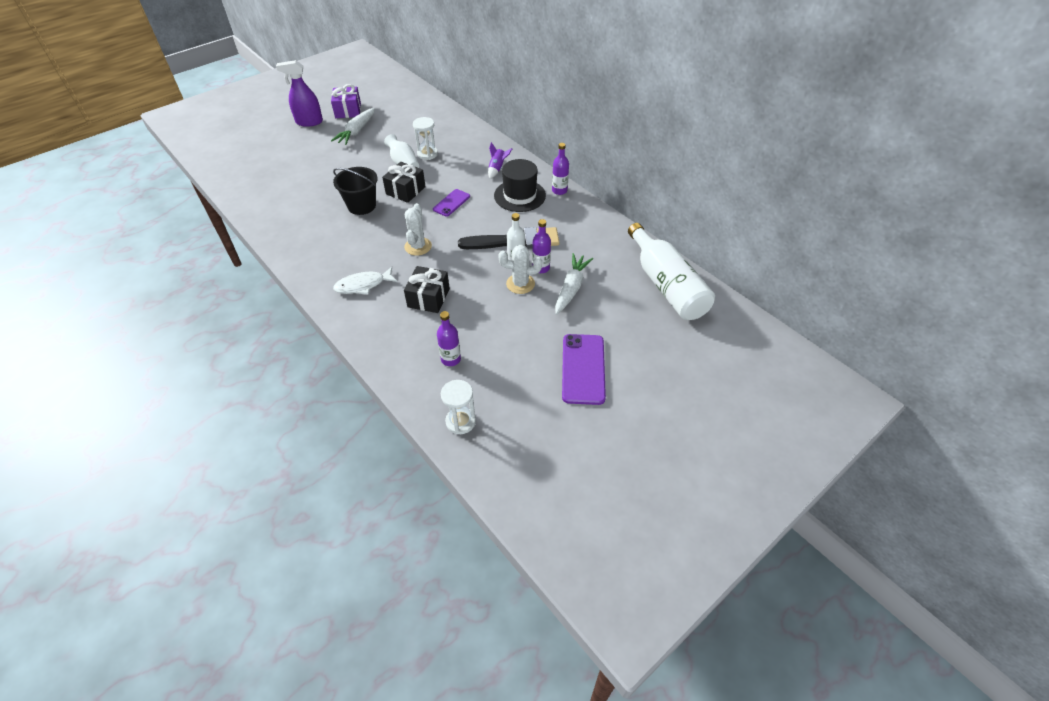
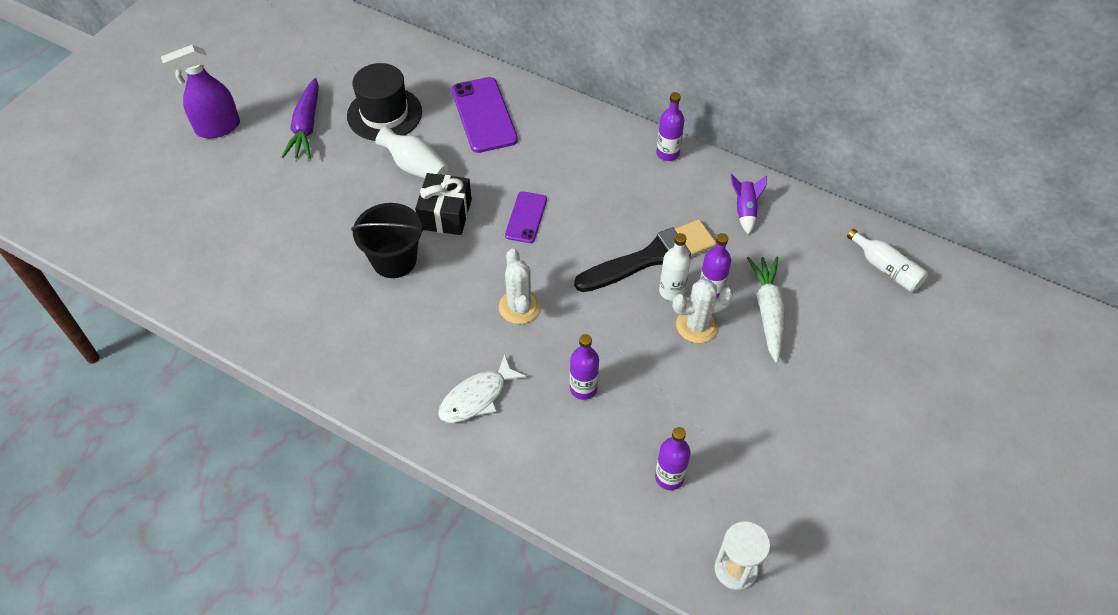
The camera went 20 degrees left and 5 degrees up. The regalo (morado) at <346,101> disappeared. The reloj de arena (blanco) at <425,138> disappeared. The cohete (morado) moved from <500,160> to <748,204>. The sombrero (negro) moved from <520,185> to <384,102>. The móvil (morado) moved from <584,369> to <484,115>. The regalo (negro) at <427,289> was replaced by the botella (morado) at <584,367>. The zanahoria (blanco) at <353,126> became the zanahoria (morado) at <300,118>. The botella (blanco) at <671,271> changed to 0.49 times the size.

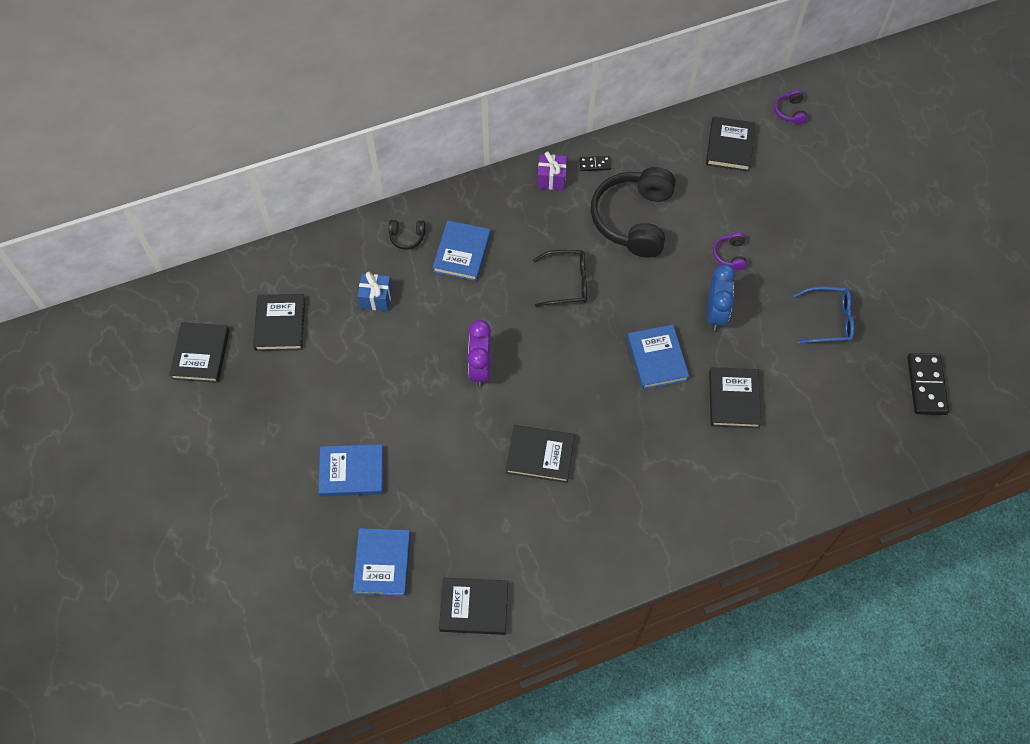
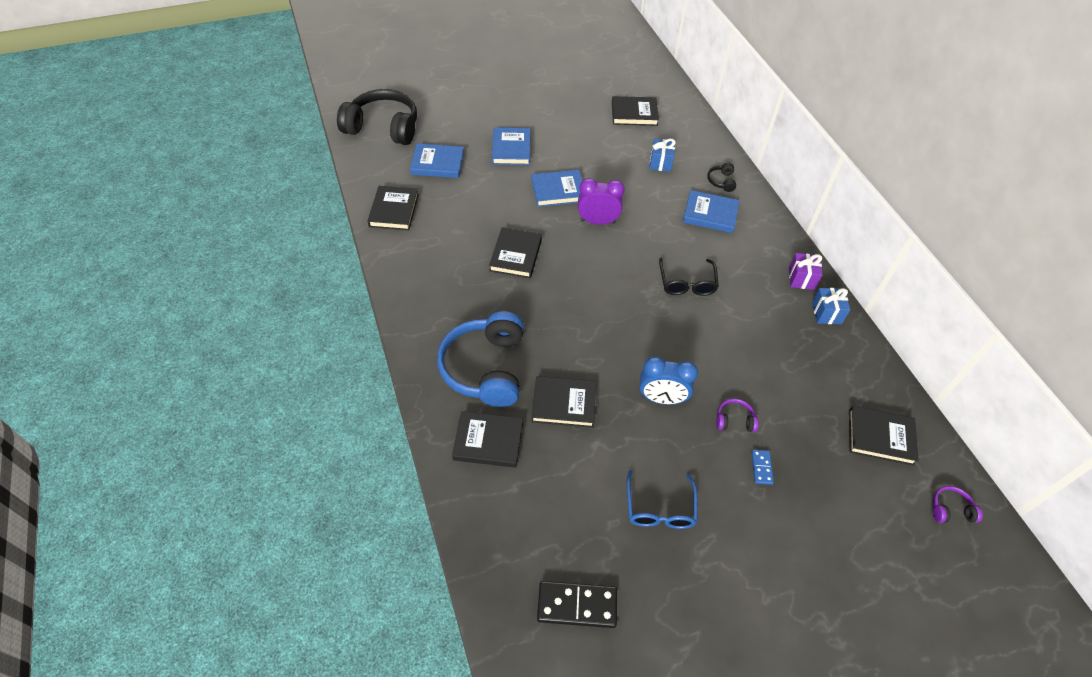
The camera went 90 degrees right and 10 degrees down. The auriculares (azul) at <480,359> appeared. The ficha de dominó (azul) at <762,467> appeared. The libro (negro) moved from <199,352> to <487,439>. The auriculares (negro) moved from <633,212> to <377,117>. The libro (azul) moved from <658,357> to <556,188>. The ficha de dominó (negro) at <595,163> was replaced by the regalo (azul) at <831,306>.

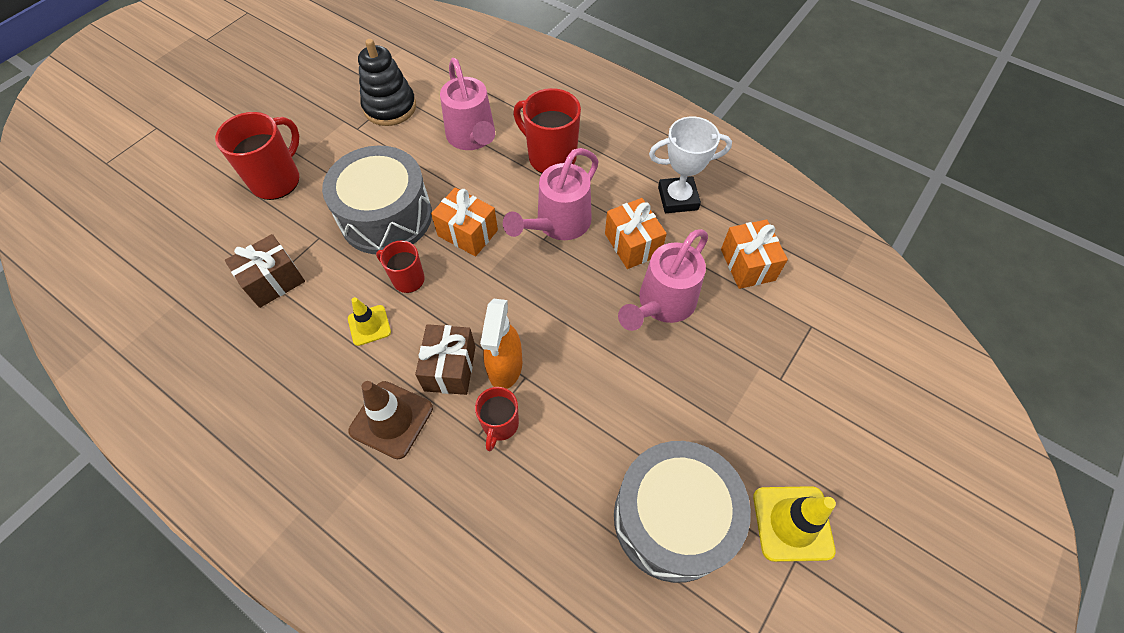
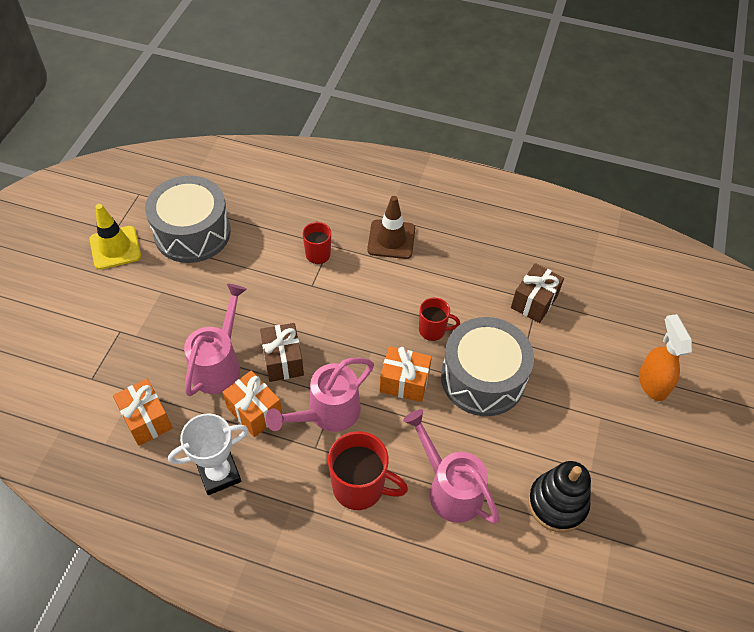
The camera went 160 degrees right and 5 degrees down. The taza (rojo) at <257,156> disappeared. The cono de tráfico (amarillo) at <369,321> disappeared. The regalo (marrón) moved from <445,359> to <282,352>. The pulverizador (naranja) moved from <501,344> to <665,357>. The regadera (rosa) at <551,194> turned 150 degrees counterclockwise.

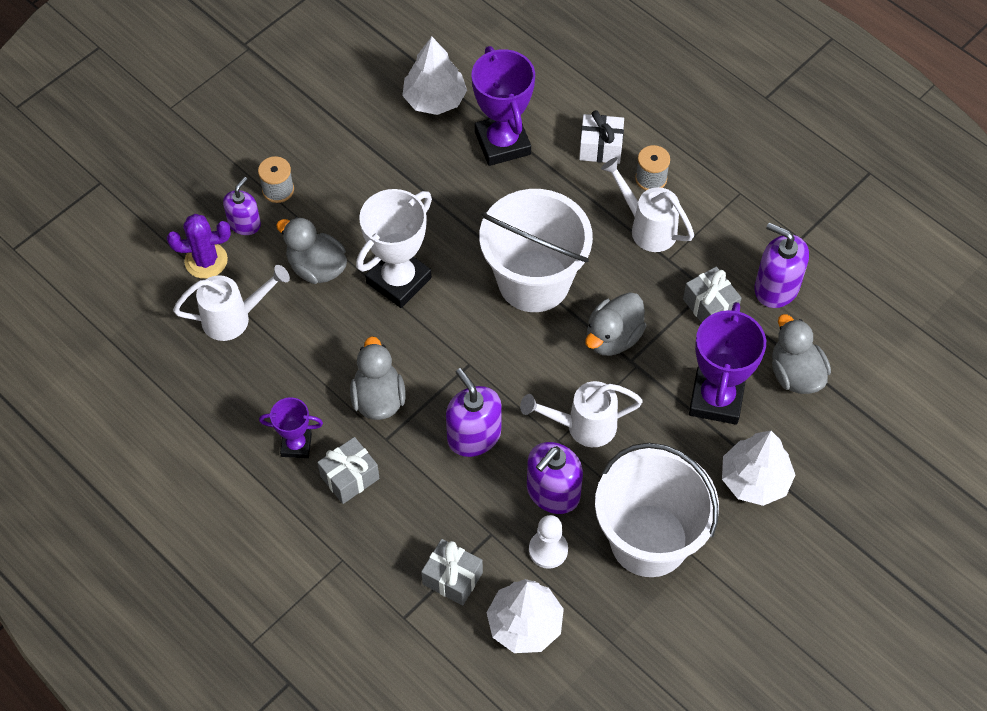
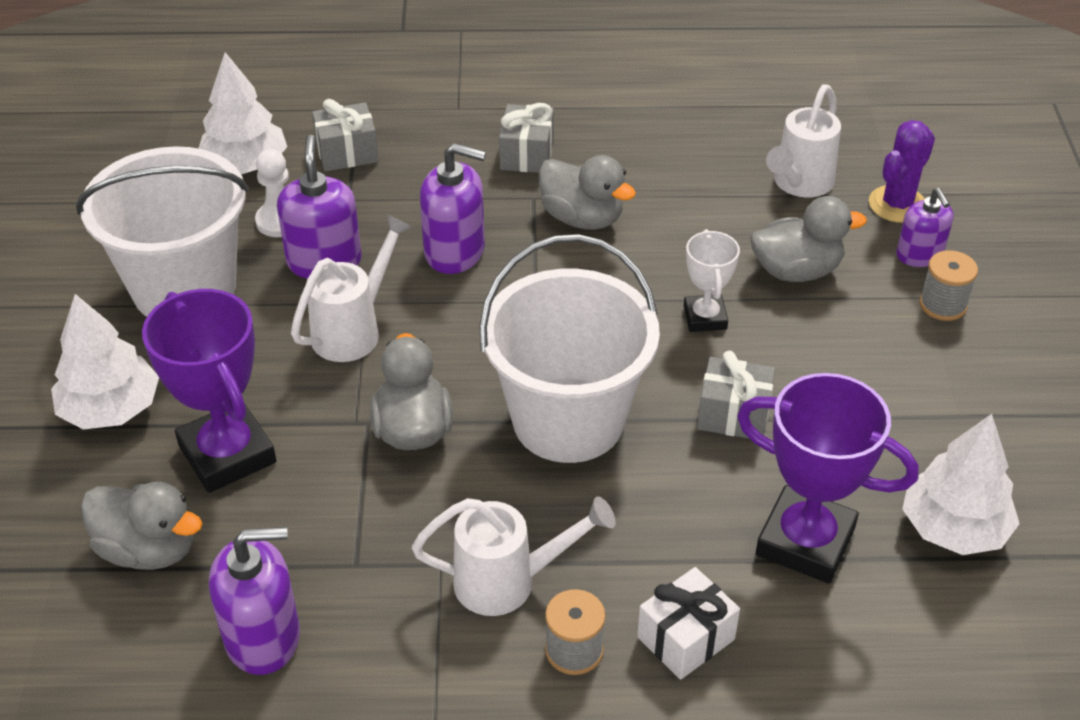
The camera went 135 degrees right and 15 degrees down. The trofeo (morado) at <291,427> disappeared. The regalo (gris) moved from <712,295> to <736,394>. The trofeo (blanco) at <394,248> changed to 0.56 times the size.

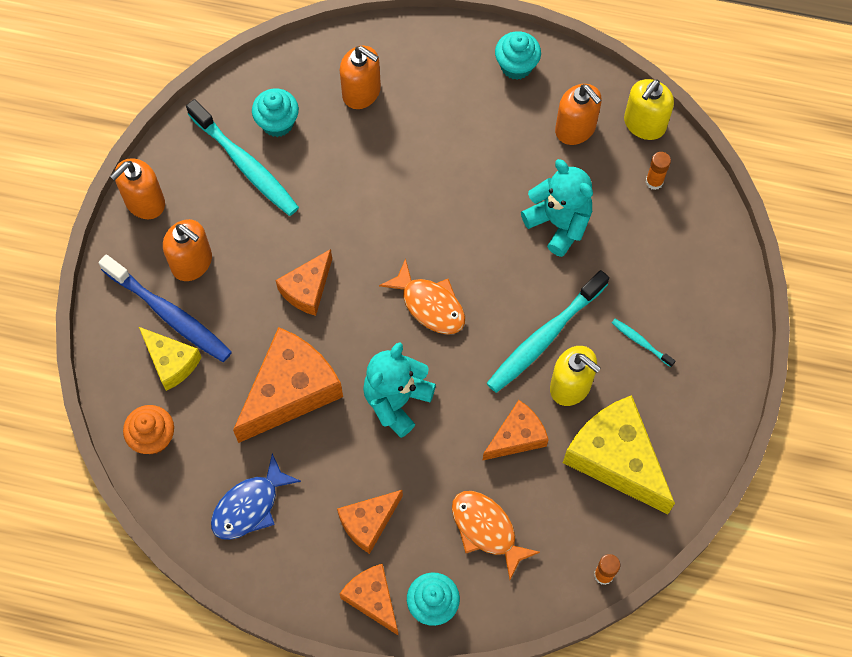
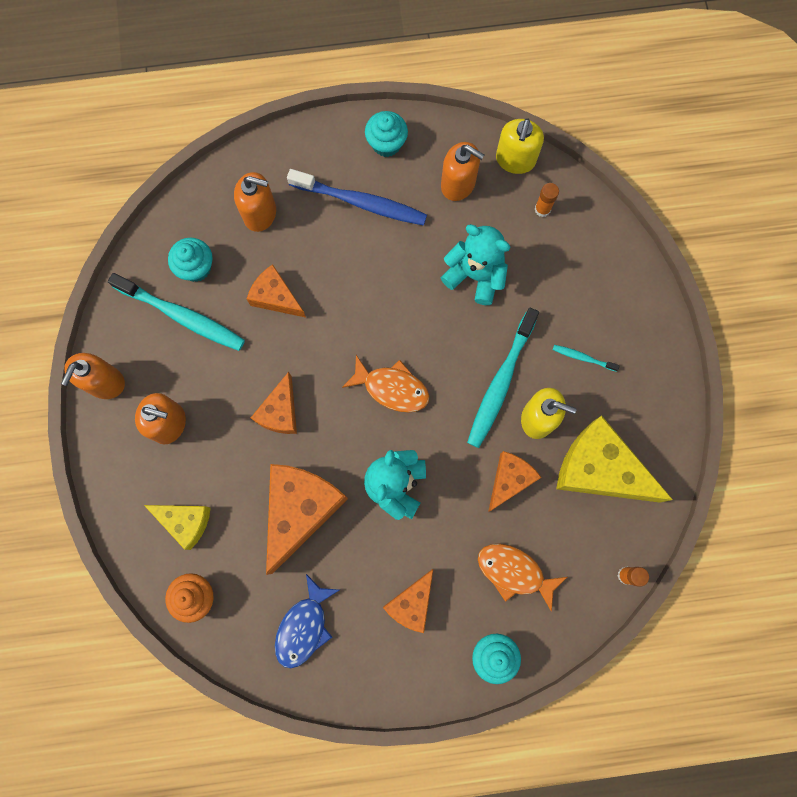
The camera went 20 degrees left and 10 degrees up. The cepillo de dientes (azul) moved from <165,308> to <357,197>. The queso (naranja) moved from <369,599> to <276,291>.

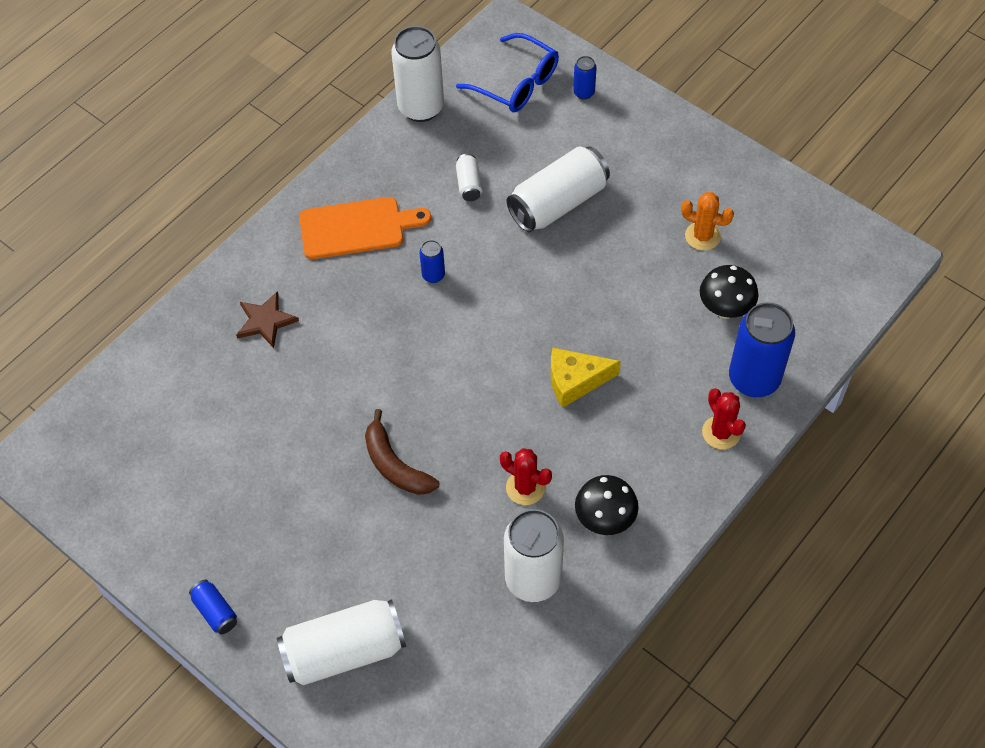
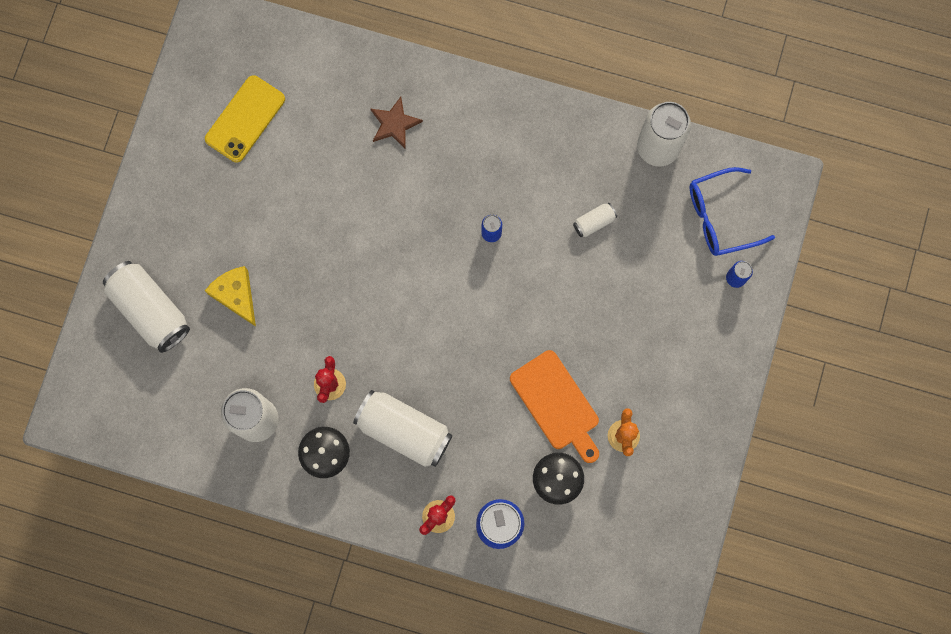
The camera went 65 degrees right and 20 degrees up. The lata (azul) at <213,607> disappeared. The plátano (marrón) at <402,452> disappeared. The móvil (amarillo) at <245,119> appeared. The tabla de cortar (naranja) moved from <365,228> to <554,406>. The lata (blanco) moved from <558,189> to <403,428>. The queso (amarillo) moved from <586,378> to <230,296>. The gafas (azul) at <507,72> turned 60 degrees clockwise.

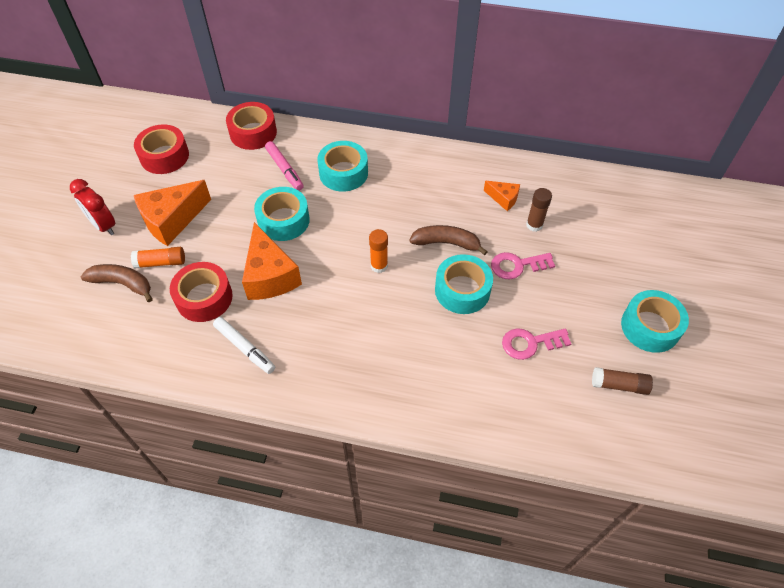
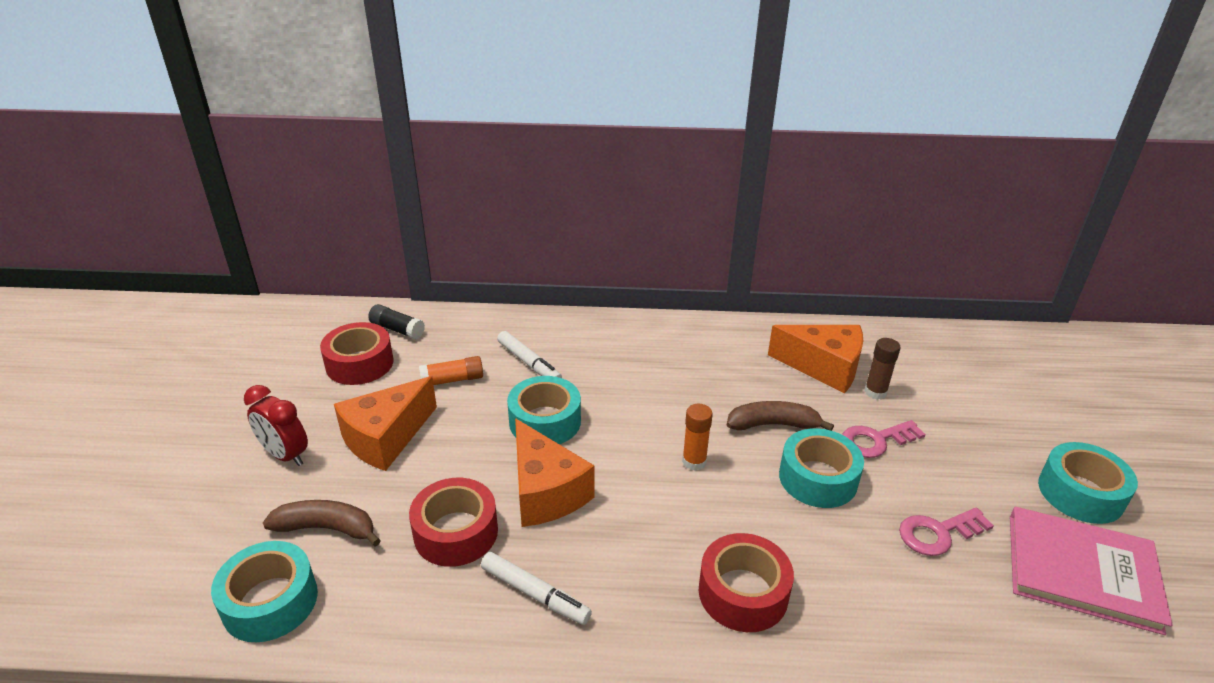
The camera went 10 degrees left and 20 degrees down. The barra de pegamento (negro) at <396,321> appeared. The barra de pegamento (naranja) moved from <158,258> to <451,370>. The cinta adhesiva (rojo) moved from <251,126> to <746,582>. The cinta adhesiva (turquesa) moved from <342,166> to <264,591>. The barra de pegamento (marrón) at <622,381> was replaced by the libro (rosa) at <1091,570>. The rotulador (rosa) at <284,166> became the rotulador (blanco) at <529,354>. The queso (naranja) at <502,196> changed to 1.95 times the size.

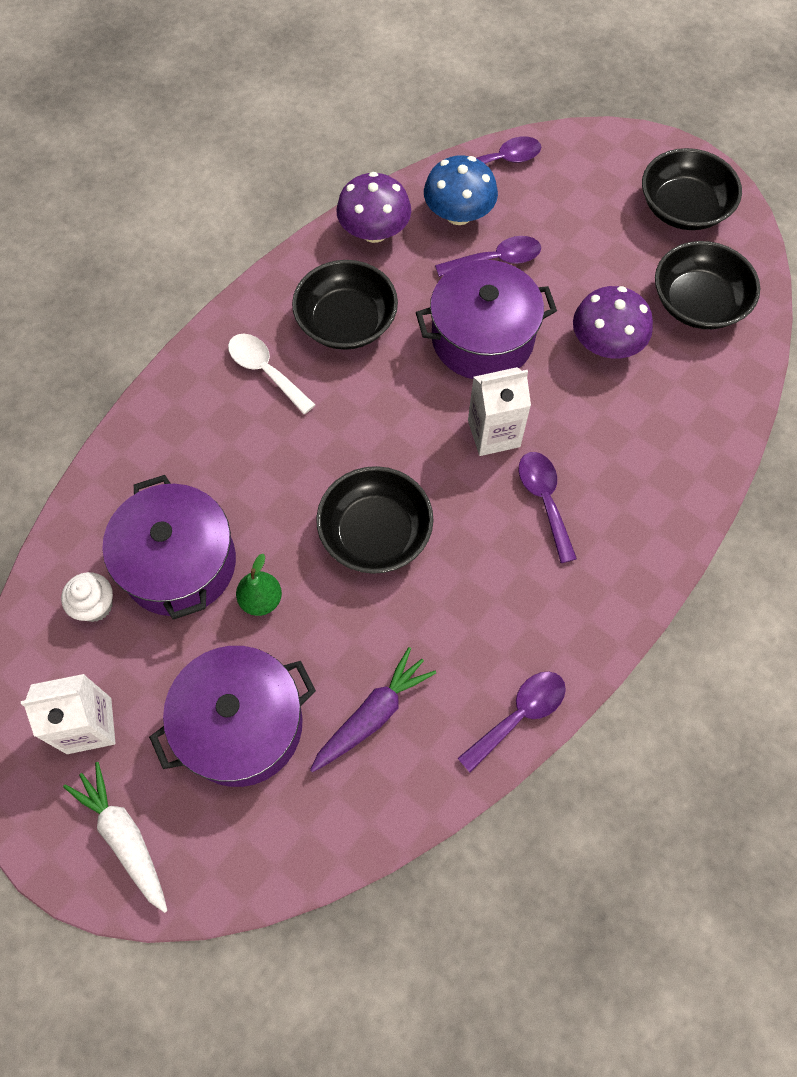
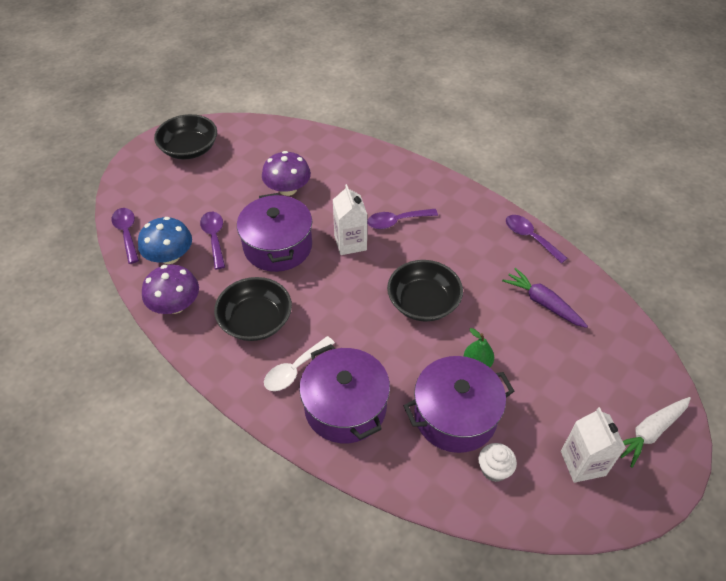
The camera went 90 degrees left and 15 degrees down. The cuenco (negro) at <707,285> disappeared. The olla (morado) moved from <232,716> to <344,393>.

